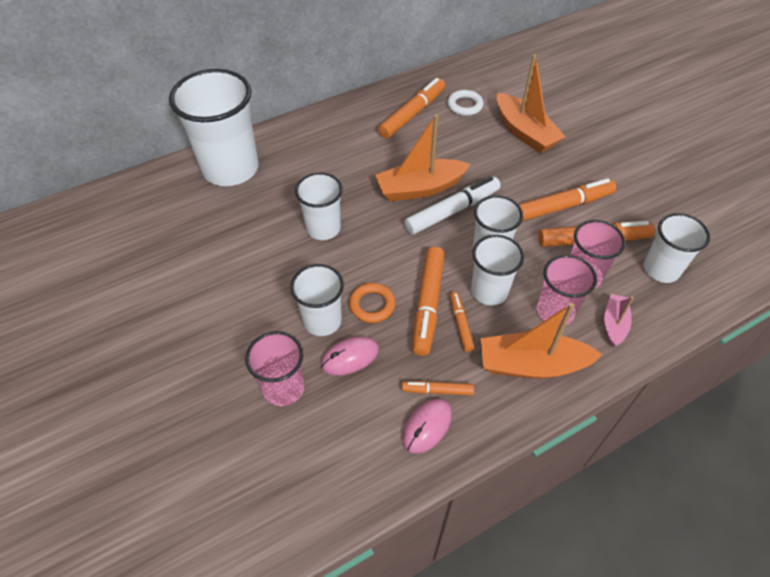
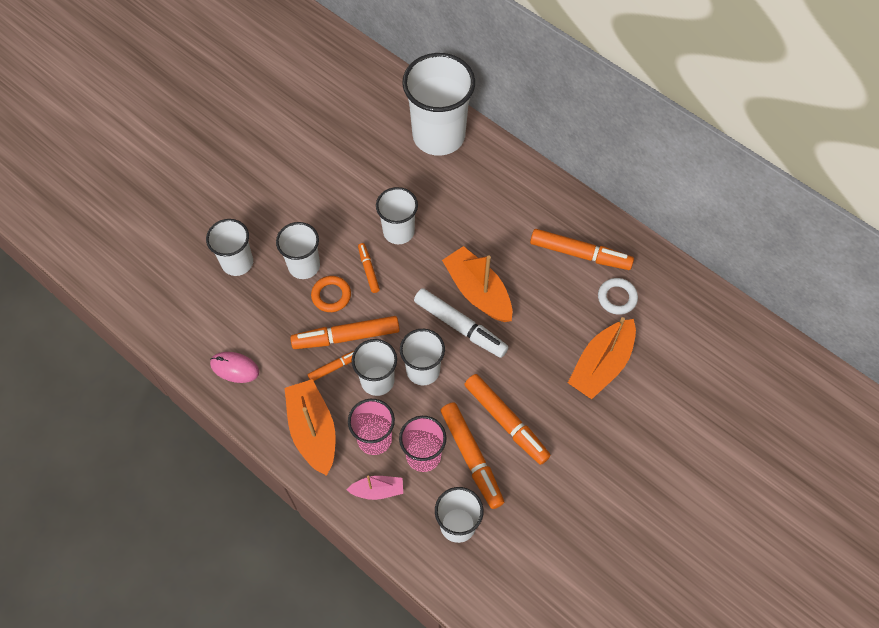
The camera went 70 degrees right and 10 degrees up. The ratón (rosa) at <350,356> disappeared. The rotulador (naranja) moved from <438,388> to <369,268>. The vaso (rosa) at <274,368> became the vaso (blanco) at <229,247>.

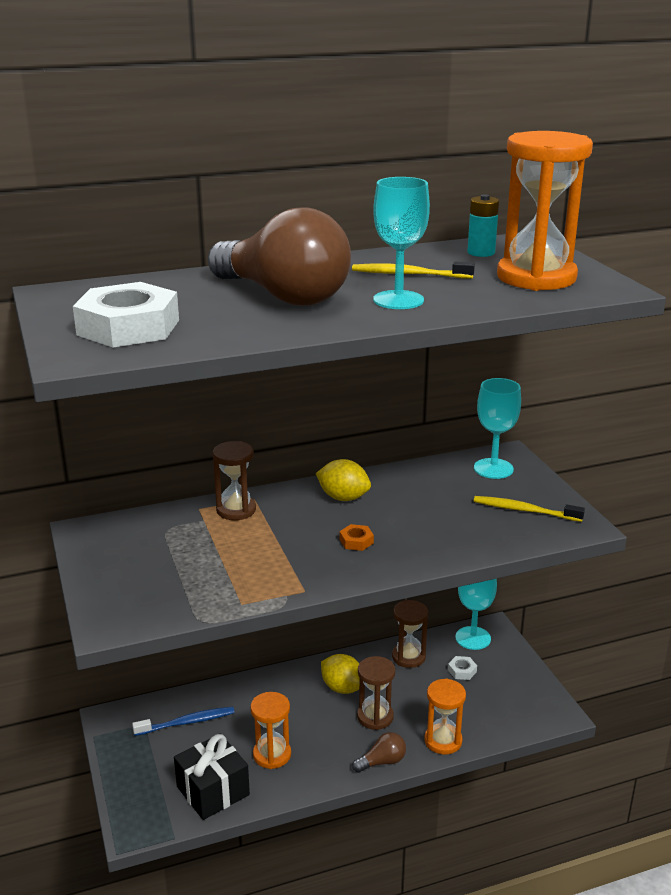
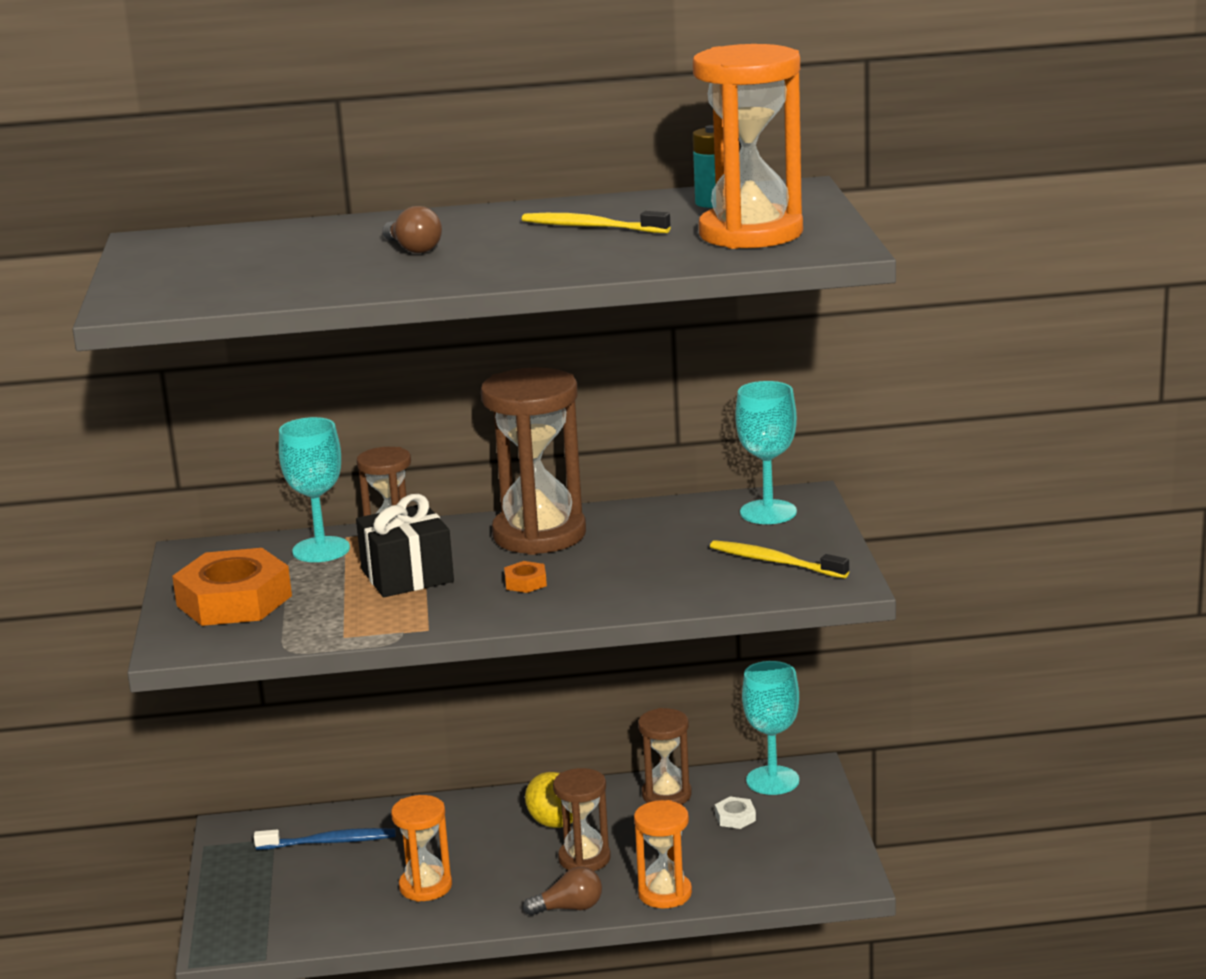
The camera went 15 degrees right and 5 degrees down. The tuerca (blanco) at <126,314> disappeared. The tuerca (naranja) at <232,587> appeared. The regalo (negro) moved from <212,777> to <405,545>. The copa (turquesa) moved from <401,243> to <314,489>. The limón (amarillo) at <343,480> was replaced by the reloj de arena (marrón) at <533,461>. The bombilla (marrón) at <279,256> changed to 0.40 times the size.

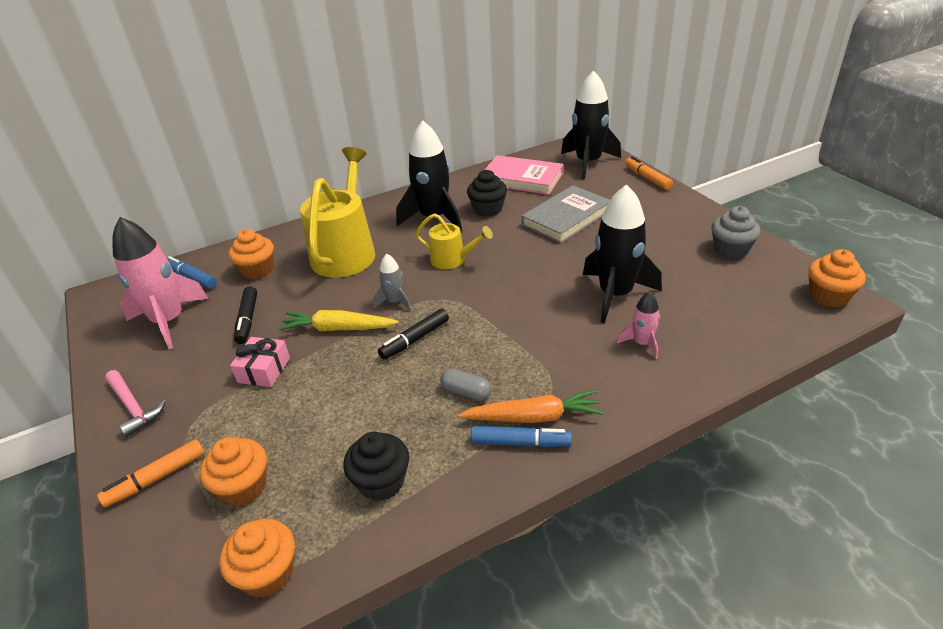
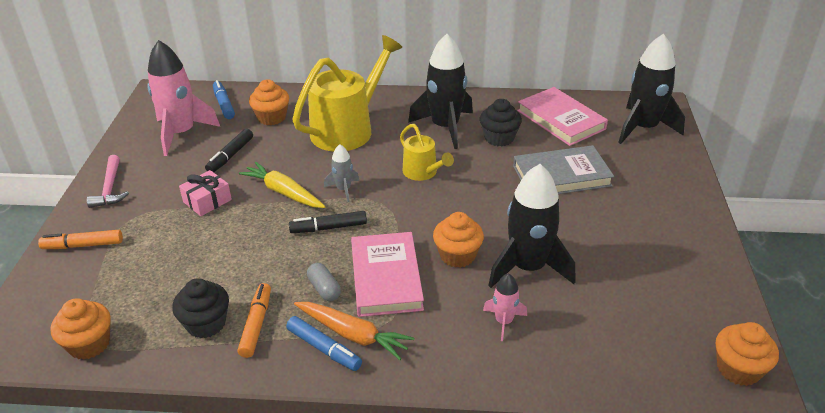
The camera went 30 degrees right and 0 degrees up. The magdalena (gris) at <736,232> disappeared. The libro (rosa) at <387,274> appeared. The magdalena (naranja) moved from <233,471> to <458,240>. The rotulador (naranja) moved from <649,173> to <254,320>.

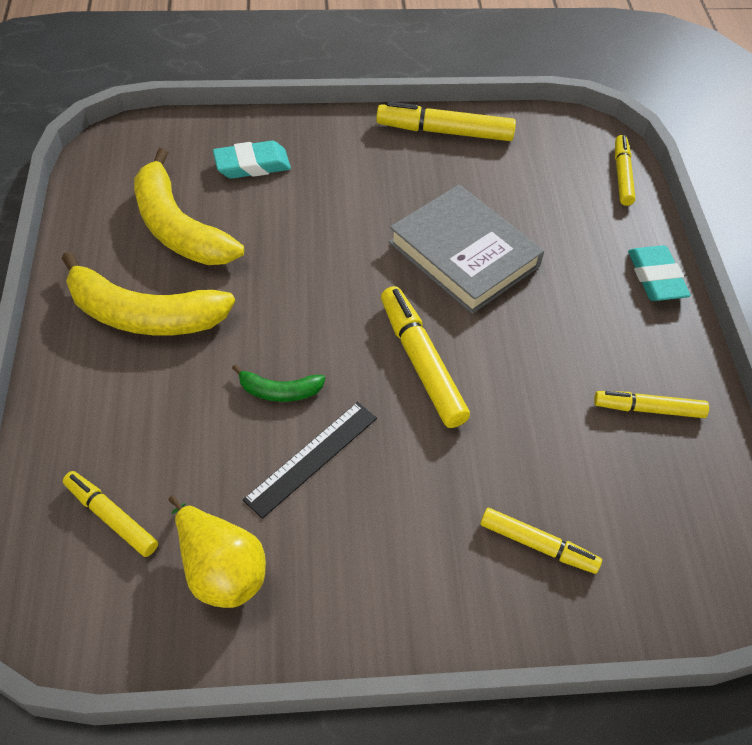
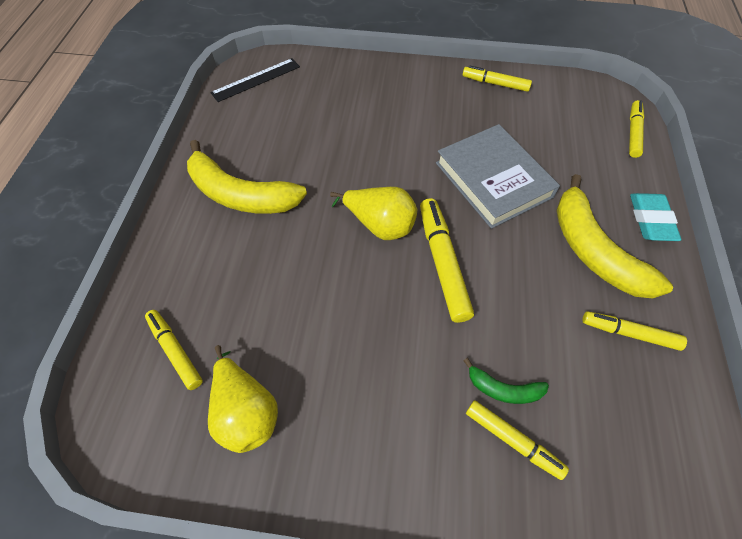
The camera went 15 degrees right and 5 degrees up. The goma de borrar (turquesa) at <252,160> disappeared. The pera (amarillo) at <373,213> appeared. The plátano (amarillo) moved from <189,206> to <614,236>. The plátano (verde) moved from <278,383> to <506,381>. The regla (negro) moved from <310,460> to <255,80>. The rotulador (amarillo) at <446,121> changed to 0.64 times the size.

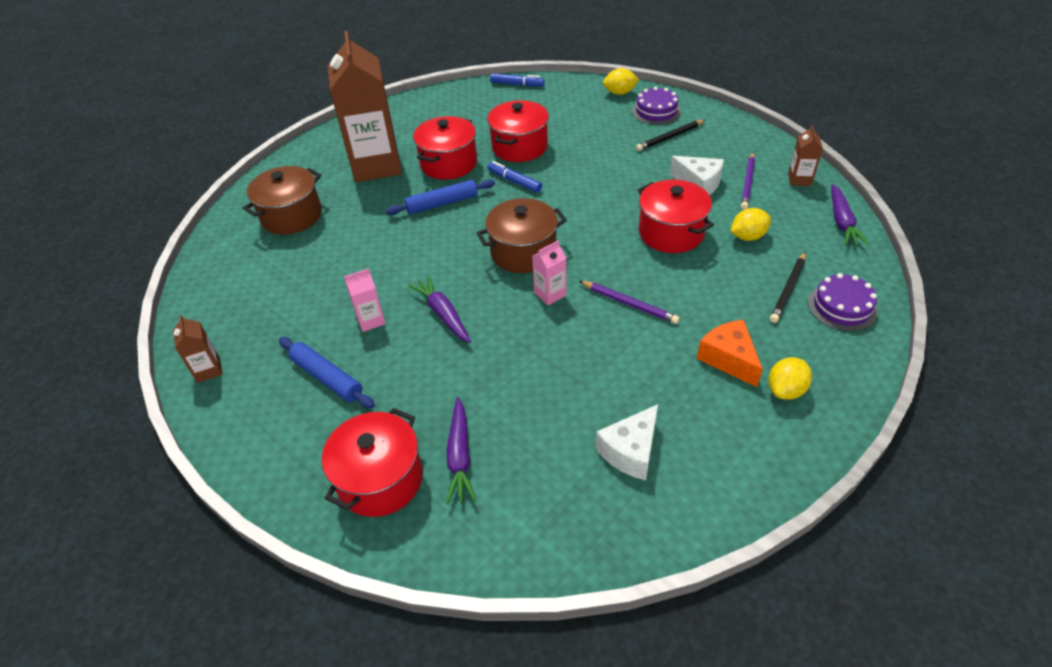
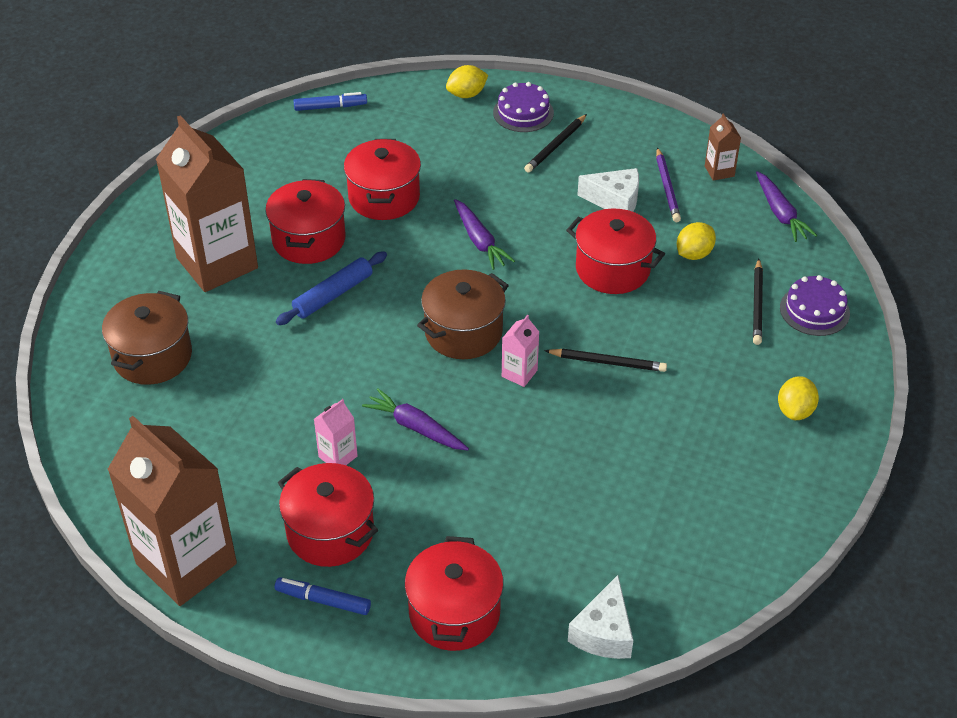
The camera went 25 degrees left and 0 degrees up. The queso (naranja) at <730,353> disappeared. The zanahoria (morado) moved from <461,450> to <484,234>. The rotulador (azul) moved from <514,177> to <323,596>. The queso (blanco) moved from <627,442> to <600,617>. The rodillo (azul) at <327,373> was replaced by the olla (rojo) at <328,515>. The lápiz (morado) at <630,302> became the lápiz (negro) at <605,360>. The cartón de leche (marrón) at <198,349> changed to 2.44 times the size.

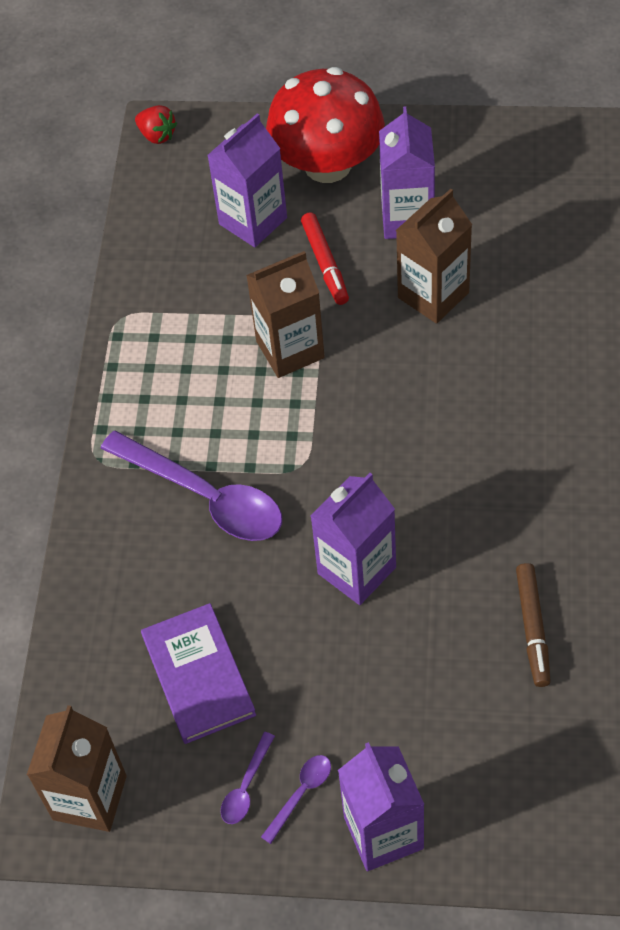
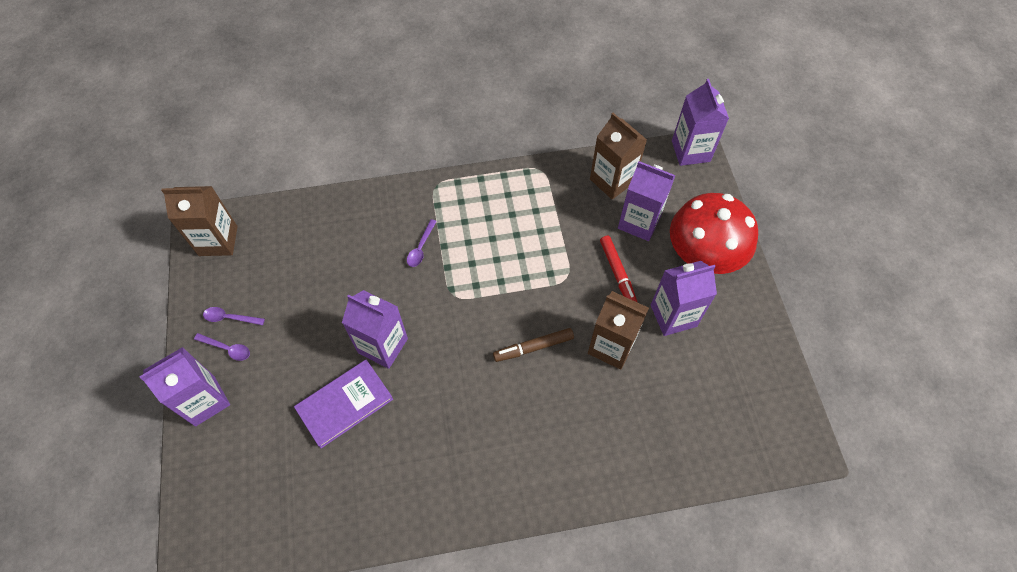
The camera went 70 degrees right and 5 degrees up. The libro (morado) moved from <198,673> to <343,404>. The cartón de leche (marrón) moved from <285,314> to <618,156>. The rotulador (marrón) moved from <533,625> to <533,345>. The fresa (rojo) at <156,124> was replaced by the cartón de leche (morado) at <700,122>. The rotulador (rojo) at <325,258> turned 75 degrees counterclockwise. The cuchara (morado) at <191,486> changed to 0.44 times the size.

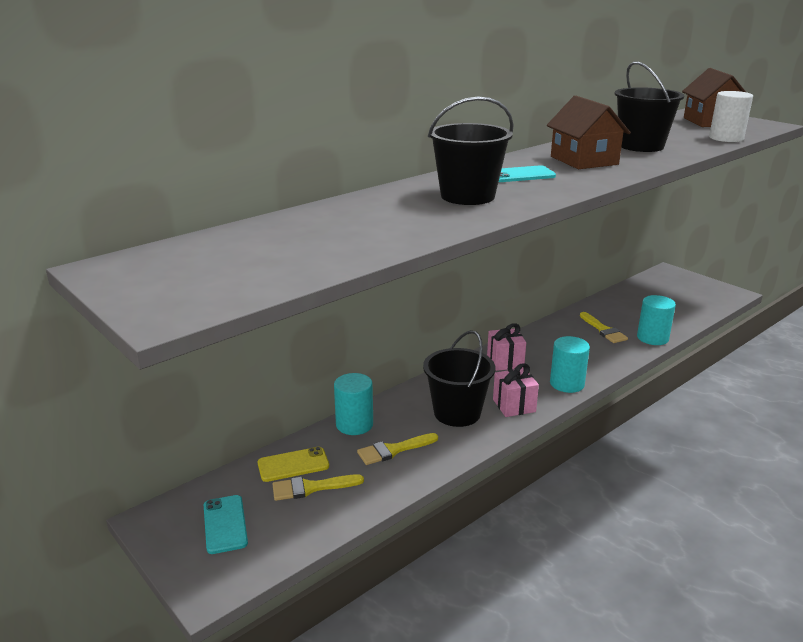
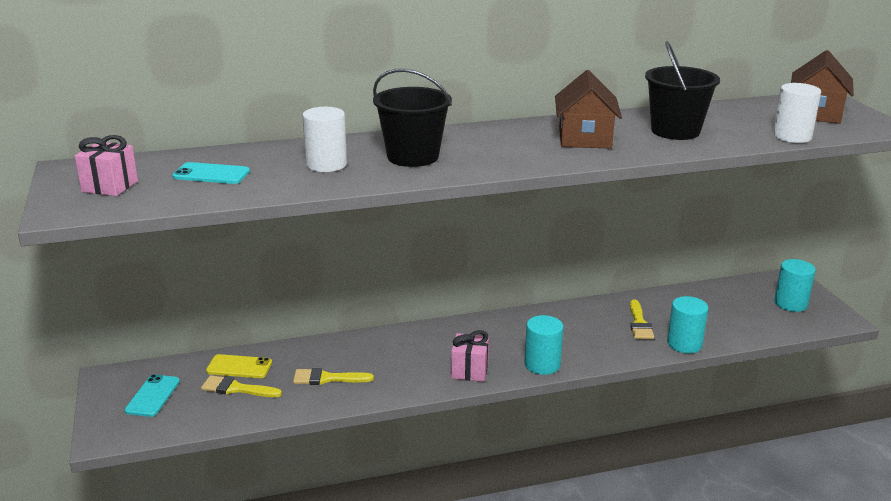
The camera went 25 degrees right and 0 degrees up. The balde (negro) at <459,378> disappeared. The cilindro (blanco) at <324,139> appeared. The cilindro (turquesa) moved from <353,404> to <795,285>. The regalo (rosa) moved from <506,347> to <106,165>. The móvil (turquesa) moved from <527,173> to <211,173>.

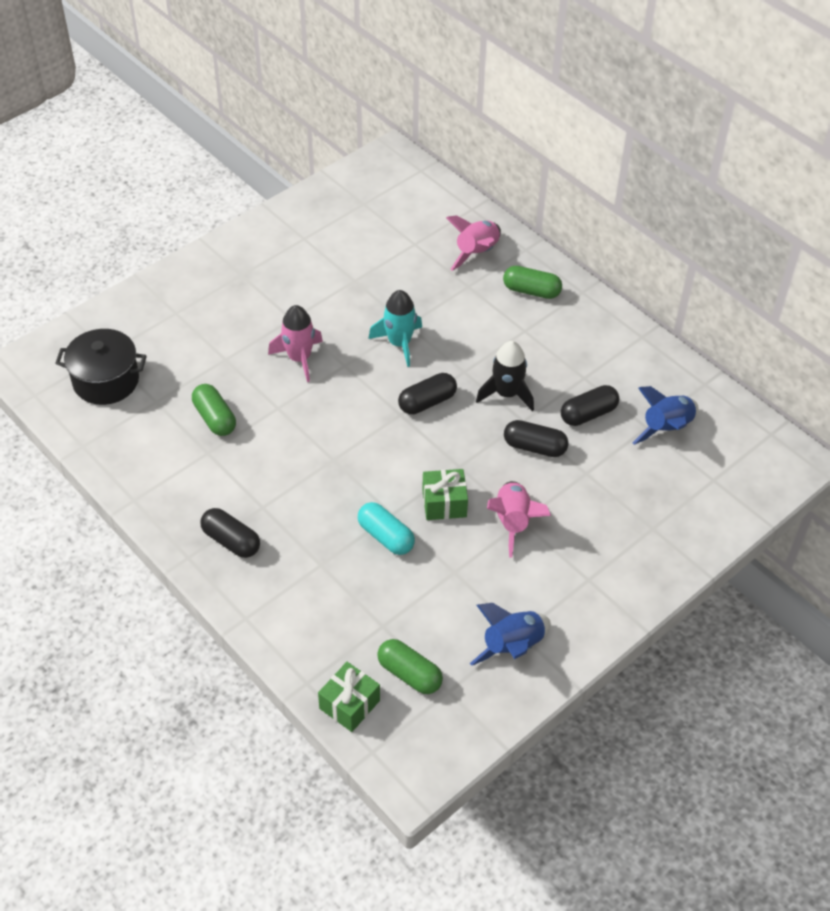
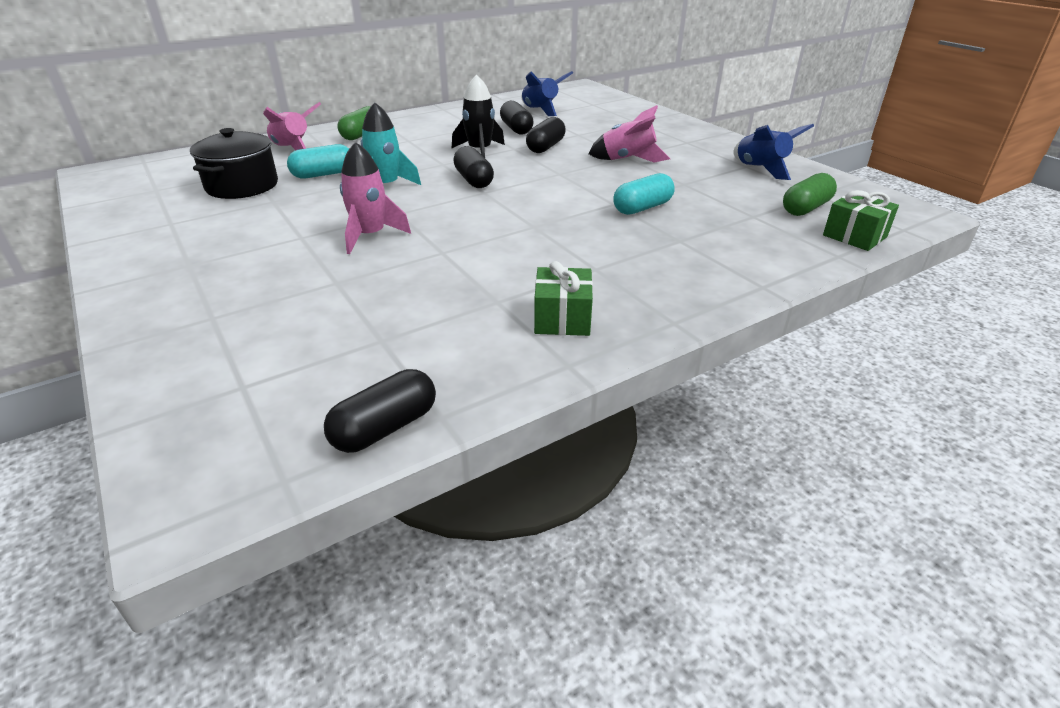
The camera went 80 degrees left and 15 degrees down. The cápsula (verde) at <214,410> disappeared. The cápsula (turquesa) at <318,161> appeared. The olla (negro) moved from <101,367> to <234,163>. The cápsula (negro) moved from <230,533> to <380,411>. The regalo (verde) moved from <445,494> to <563,298>.

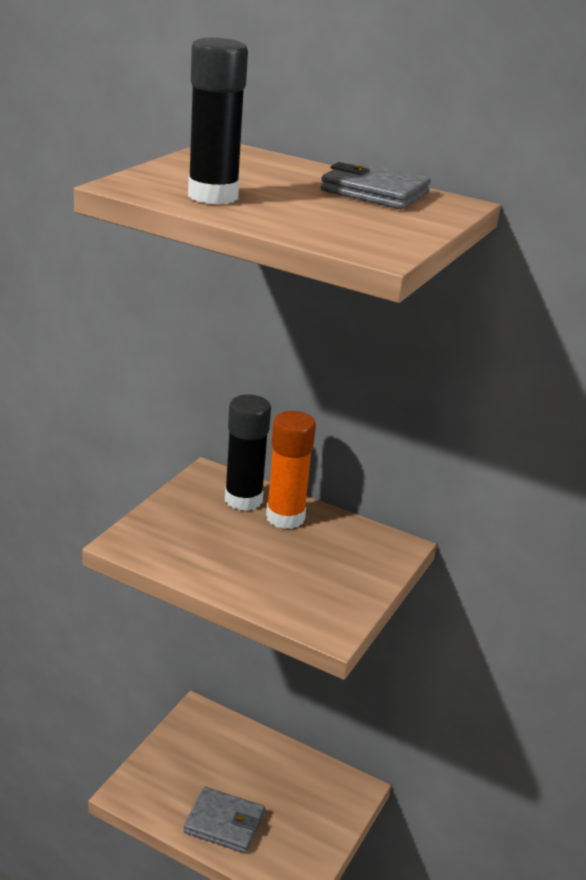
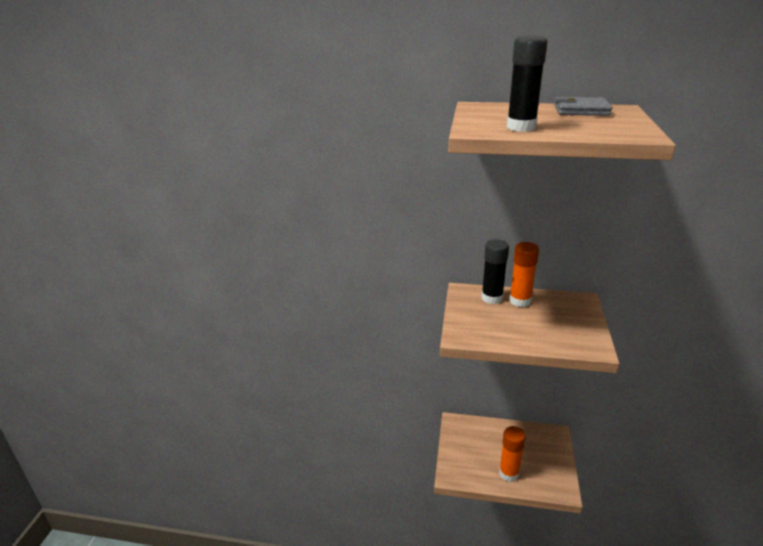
The camera went 15 degrees left and 0 degrees up. The cartera (gris) at <224,820> was replaced by the barra de pegamento (naranja) at <512,454>.

